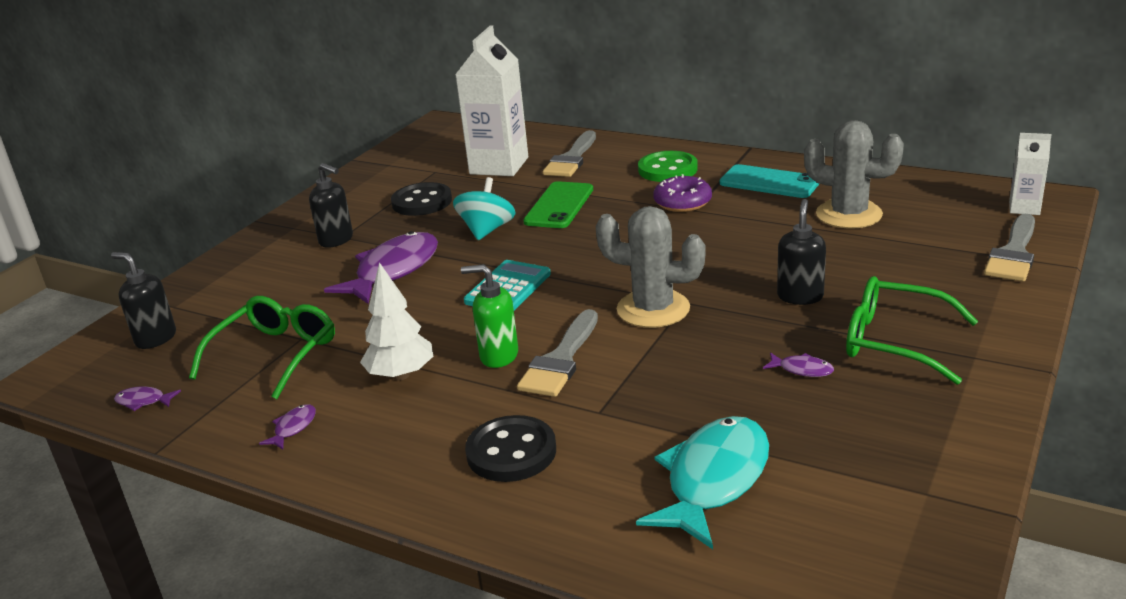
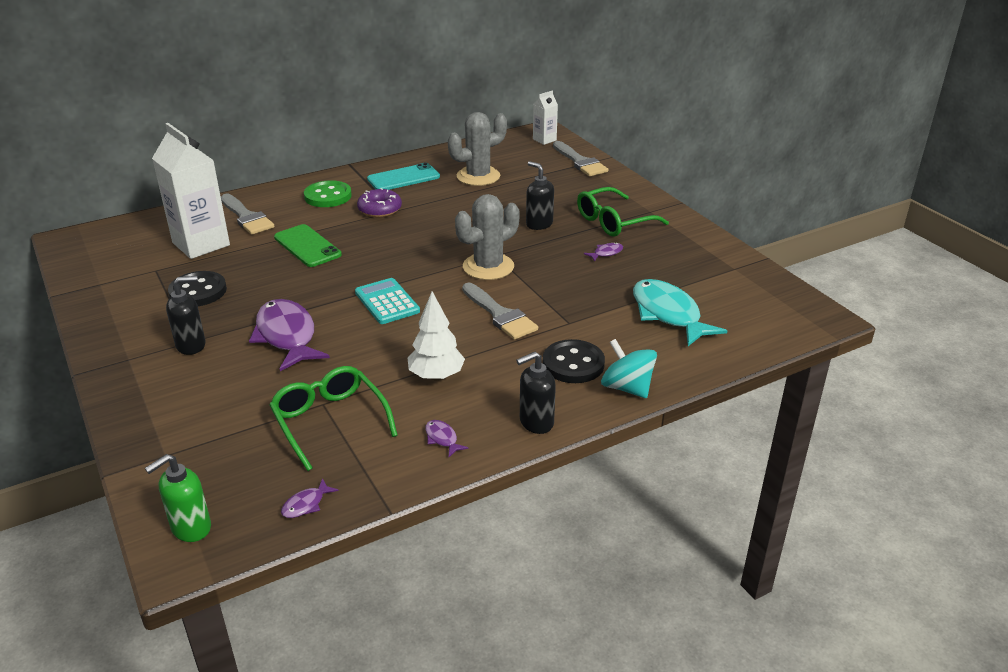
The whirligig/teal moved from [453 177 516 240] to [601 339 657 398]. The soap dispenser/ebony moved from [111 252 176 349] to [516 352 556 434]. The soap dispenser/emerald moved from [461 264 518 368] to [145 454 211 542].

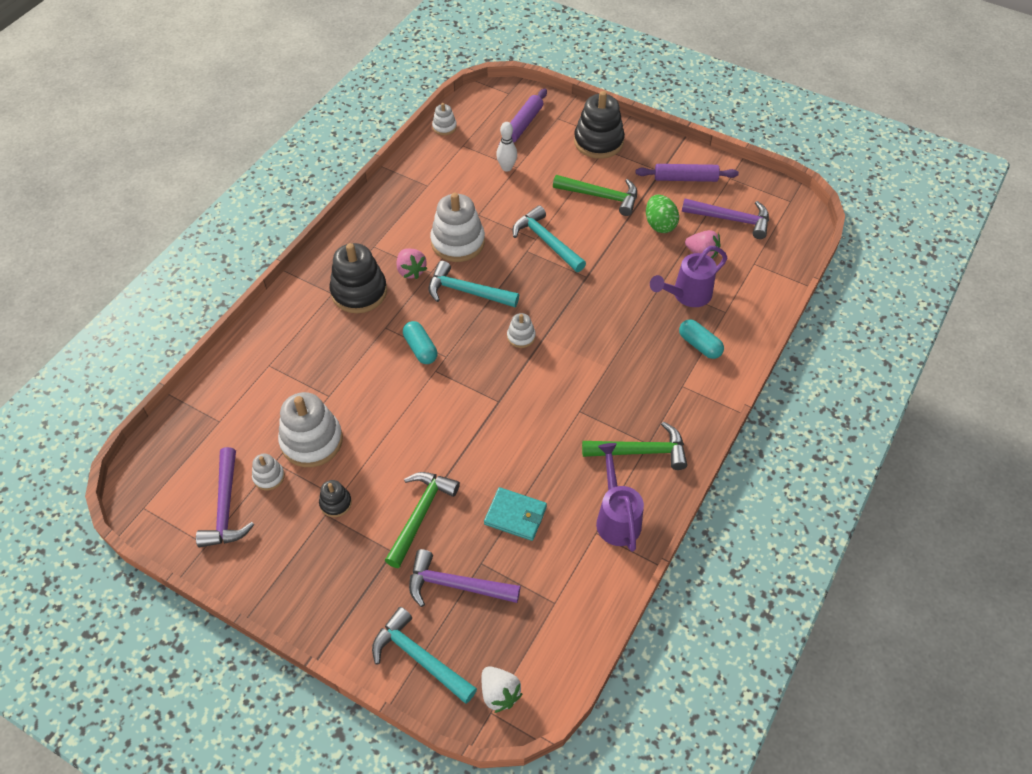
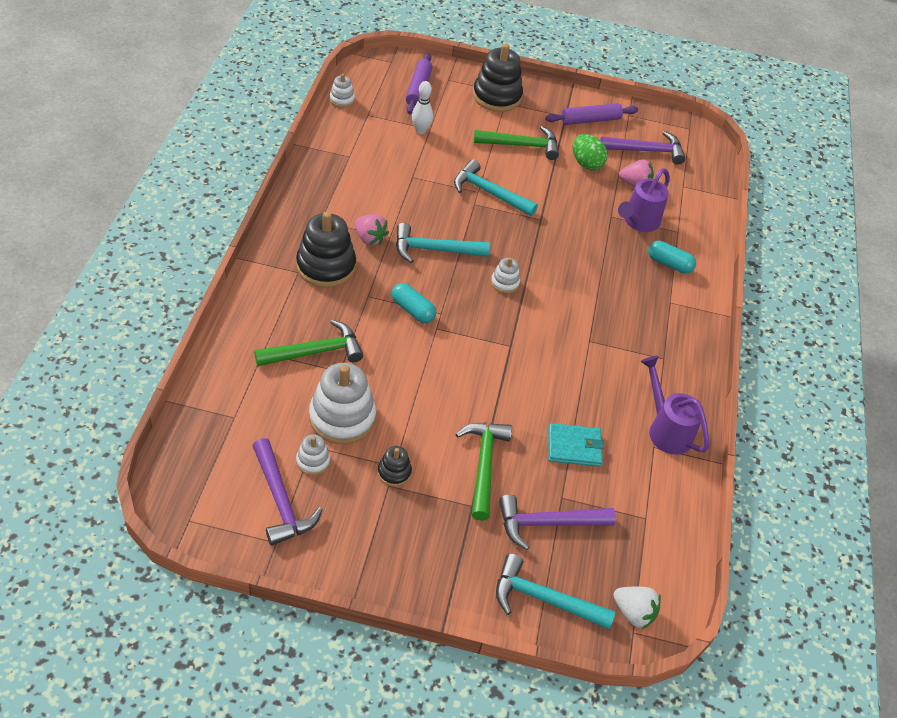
The ring stacker/pure white at [430 193 485 262] disappeared. The claw hammer/emerald moved from [582 422 687 470] to [254 320 363 366].

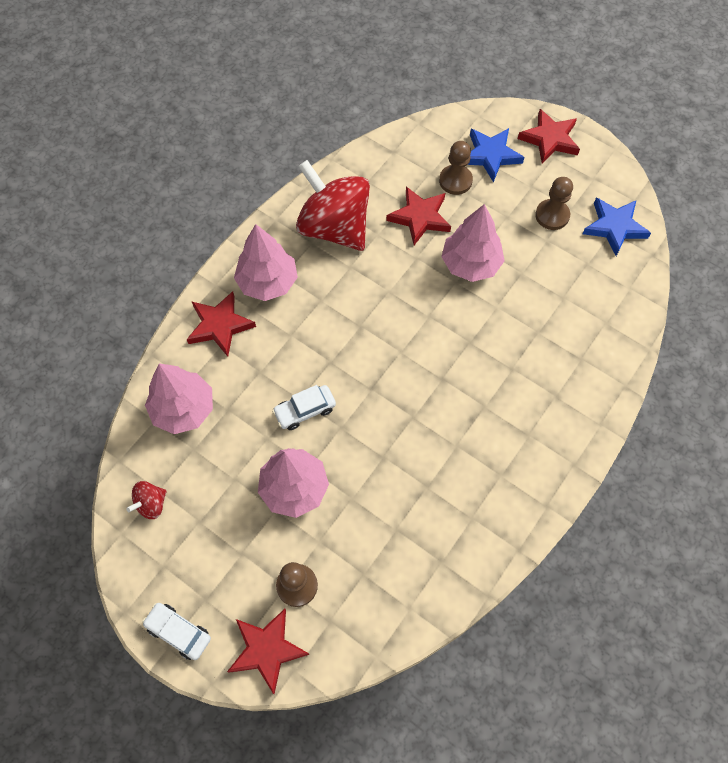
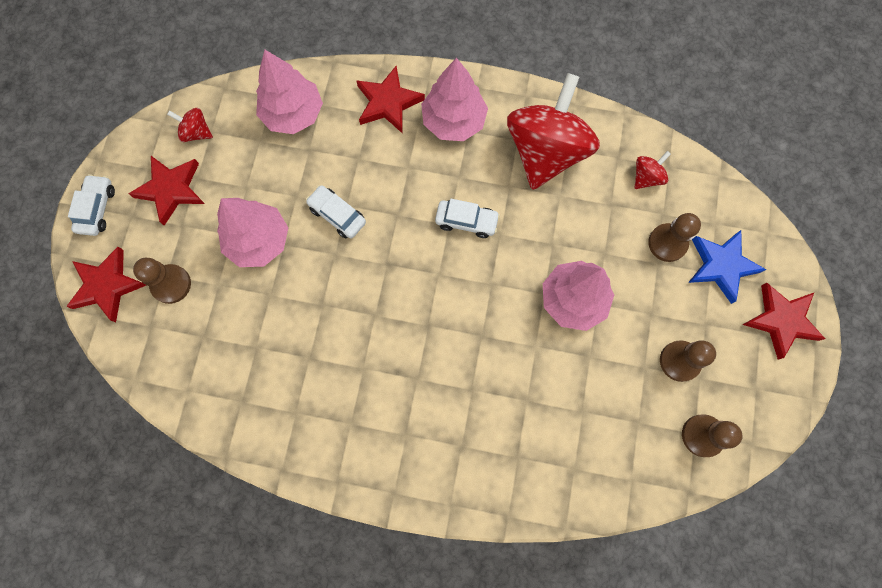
The five-pointed star/red moved from [386 187 451 245] to [129 156 205 226]. The five-pointed star/blue at [583 197 651 256] was replaced by the pawn/russet at [682 414 743 457]. The whirligig/red at [635 151 671 189] appeared. The automobile/pure white at [435 199 500 238] appeared.

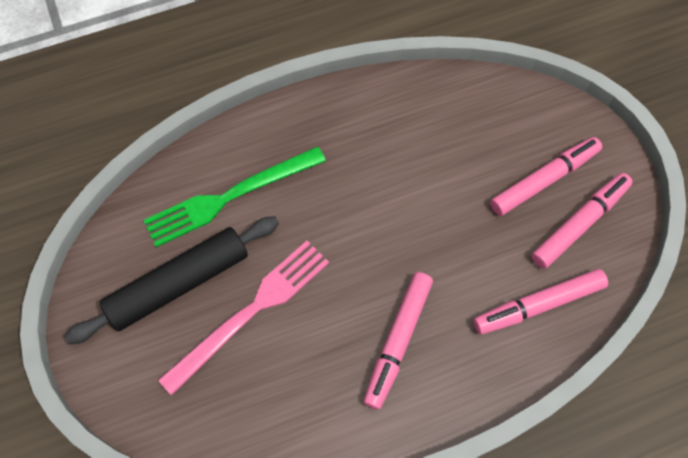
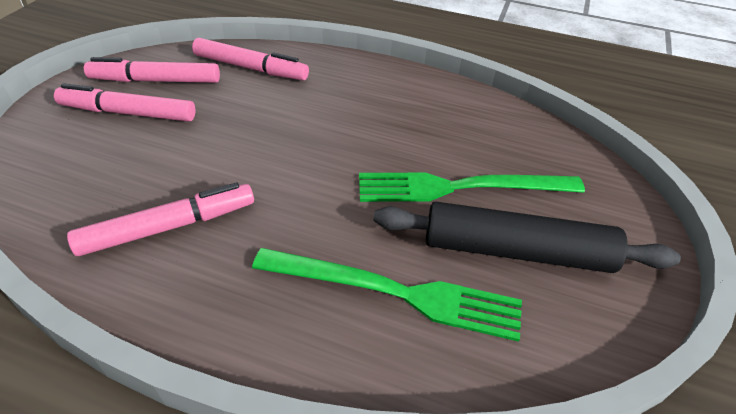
The dinner fork/rose-pink at [158 241 329 396] became the dinner fork/emerald at [359 172 585 202]. The felt pen/rose-pink moved from [364 272 433 410] to [67 183 254 256].

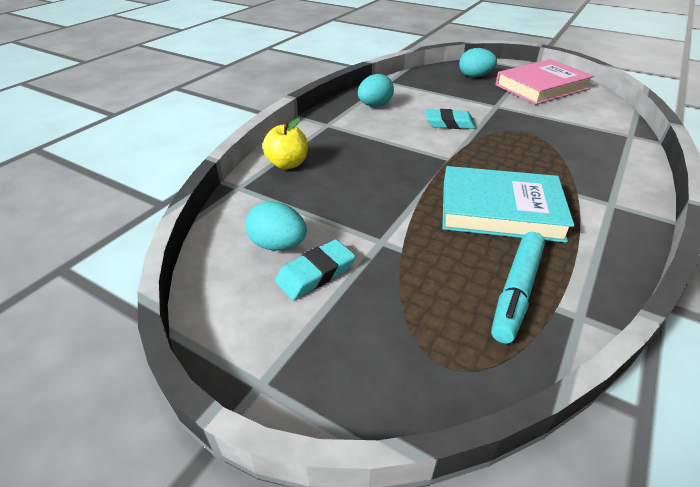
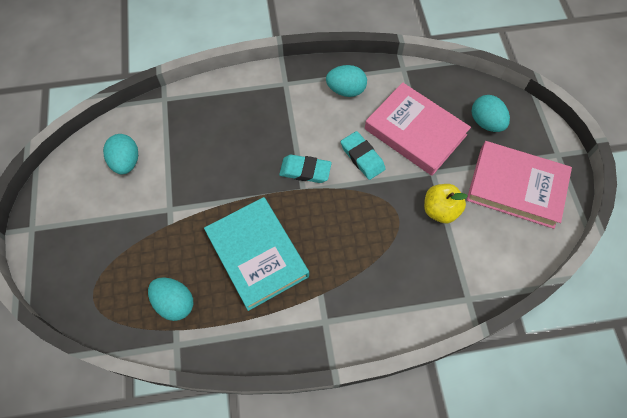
The apple fruit/yellow moved from [263 118 308 169] to [424 184 468 223]. The felt pen/teal at [491 232 545 344] was replaced by the egg shape/teal at [148 278 193 321]. The eraser/teal moved from [275 239 355 300] to [279 155 332 183]. The hardback/rose-pink at [365 82 471 176] appeared.

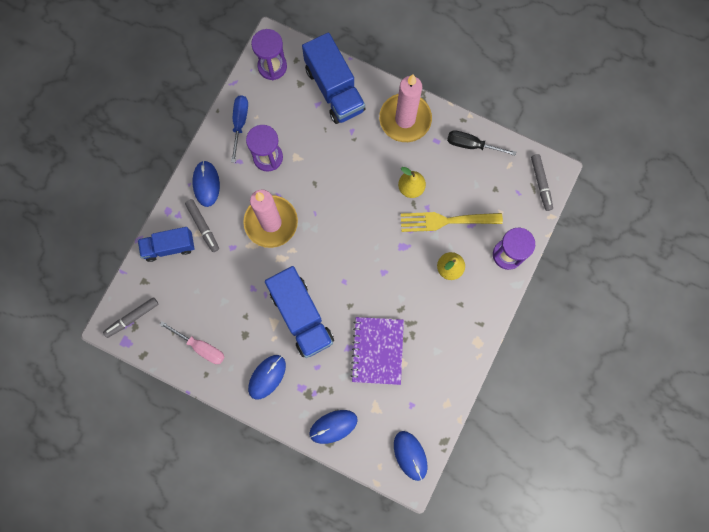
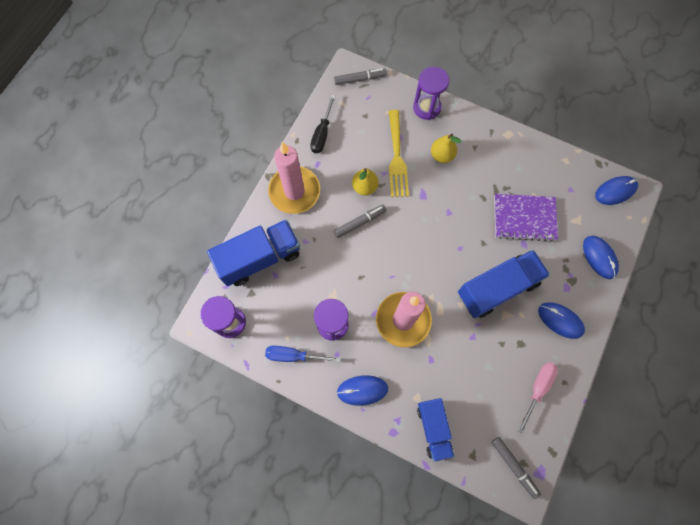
The felt pen/grey moved from [185 199 219 252] to [334 205 387 238].

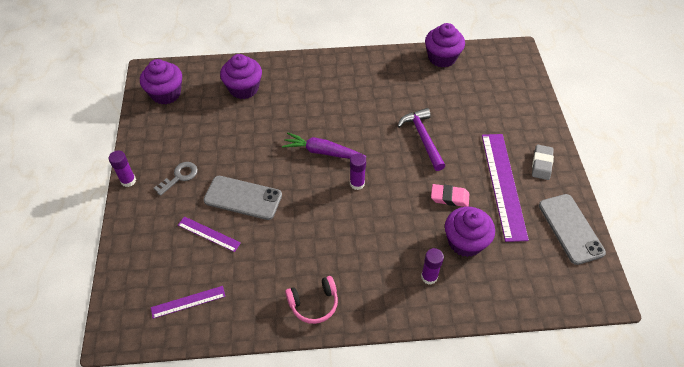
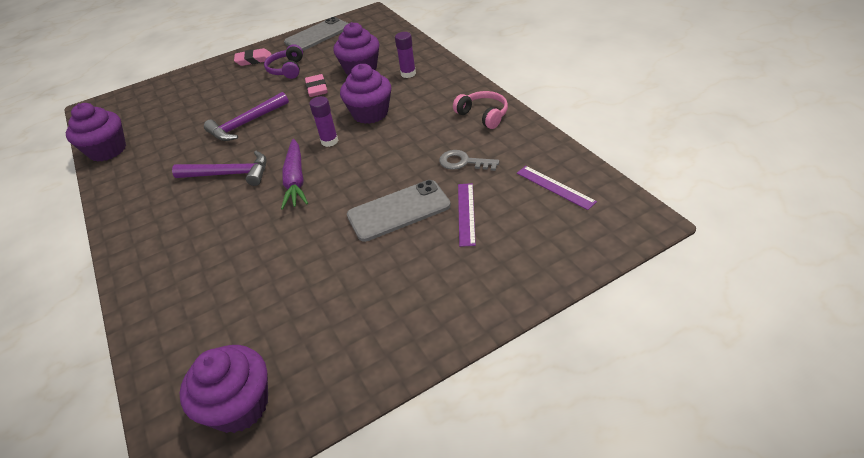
The muffin/violet moved from [220 54 262 99] to [340 64 391 124]. The straightedge/violet at [482 134 529 242] was replaced by the headphones/violet at [264 44 303 79]. The eraser/grey at [532 145 554 180] became the eraser/rose-pink at [234 48 271 66]. The glue/violet at [109 150 136 187] disappeared. The latchkey/grey moved from [154 162 198 196] to [439 150 500 171]. The phone/grey at [204 176 282 220] turned 75 degrees clockwise. The claw hammer/violet at [172 151 267 186] appeared.

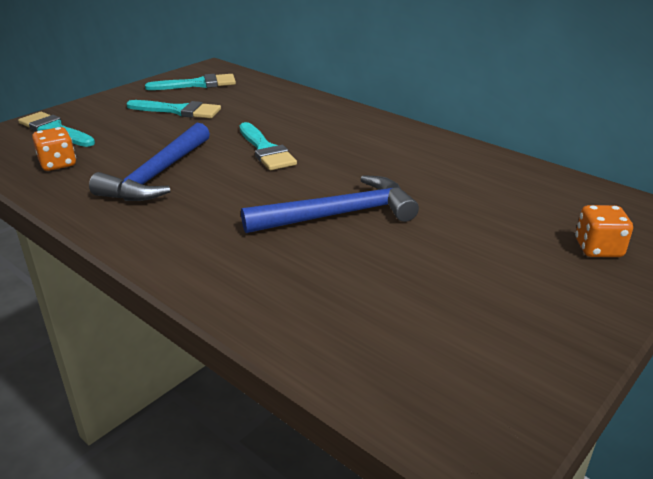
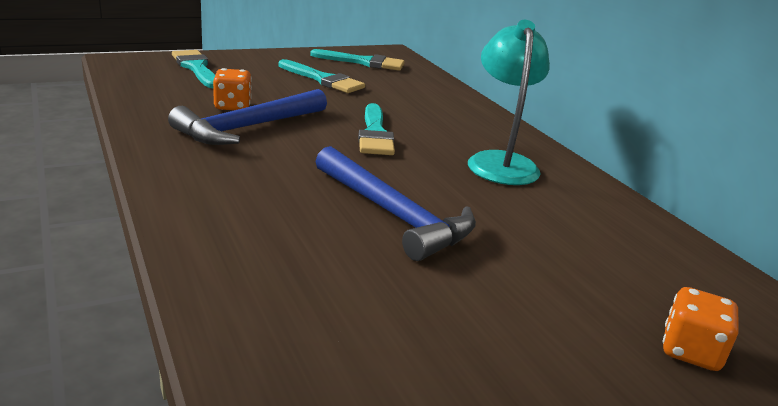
The dice/orange-coloured moved from [32 127 76 171] to [213 68 252 110]. The claw hammer/blue at [241 175 419 233] turned 45 degrees clockwise. The reading lamp/teal at [468 20 550 185] appeared.

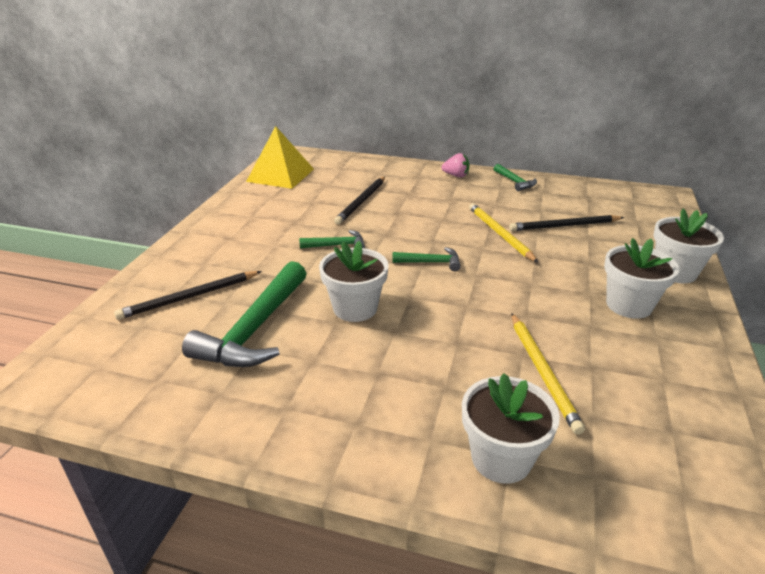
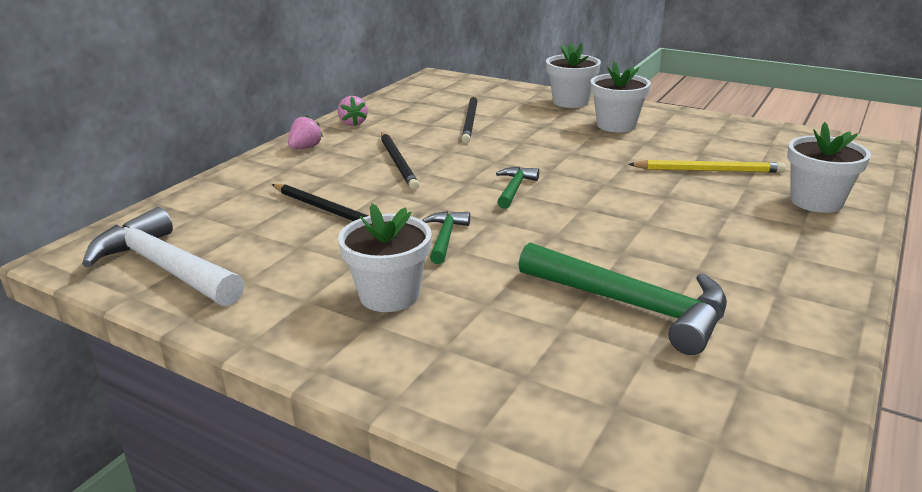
The pyramid shape/yellow at [246 126 314 189] was replaced by the claw hammer/pure white at [82 207 244 306]. The claw hammer/emerald at [494 164 537 191] was replaced by the toy strawberry/rose-pink at [338 96 368 126]. The pencil/yellow at [469 203 538 263] disappeared. The flower pot/pure white moved from [319 241 389 322] to [338 203 432 312]. The pencil/ebony moved from [114 271 262 320] to [381 132 419 190].

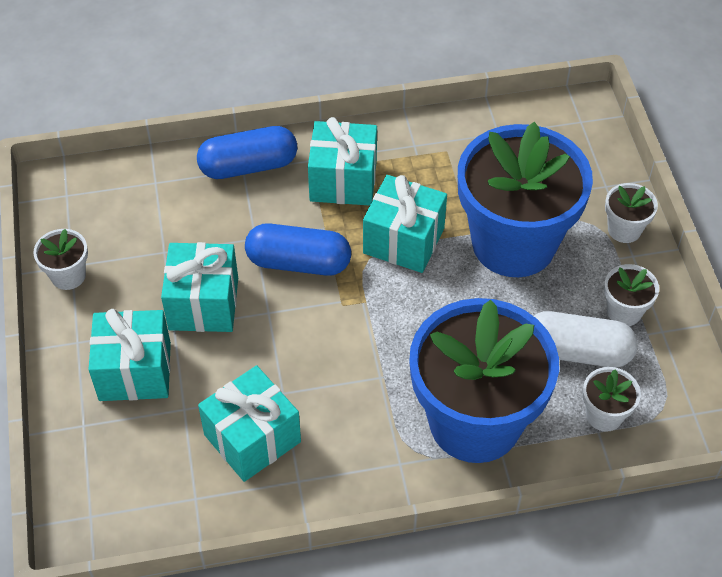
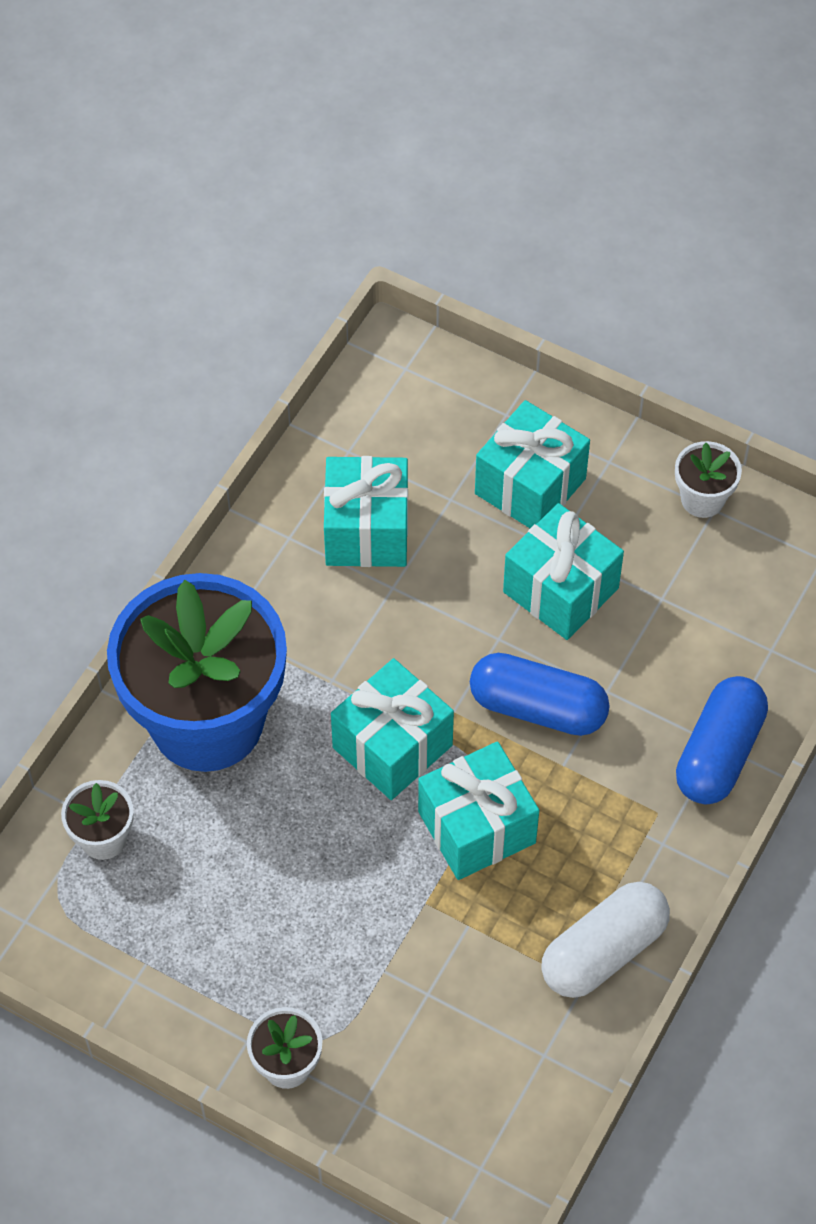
The gift/teal moved from [308 117 377 206] to [331 658 454 800]. The flower pot/blue at [458 122 593 277] disappeared. The capsule/blue at [245 223 351 276] turned 60 degrees clockwise. The flower pot/pure white at [604 264 659 326] disappeared. The capsule/pure white moved from [534 311 638 368] to [541 882 670 998].

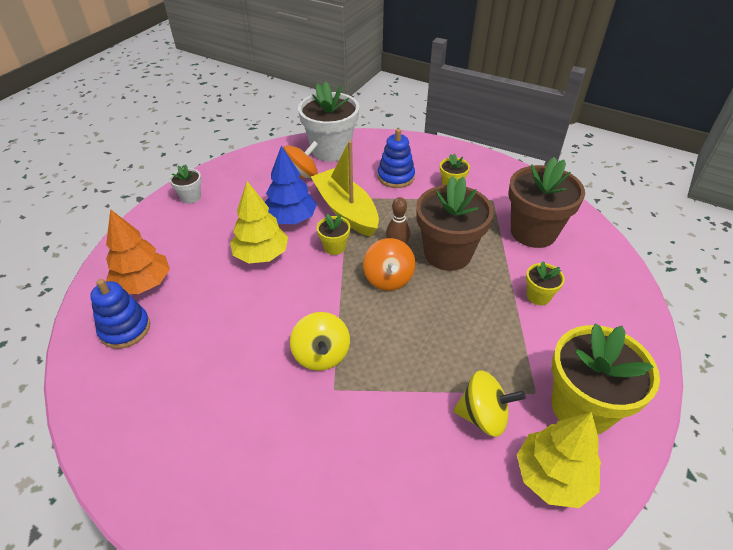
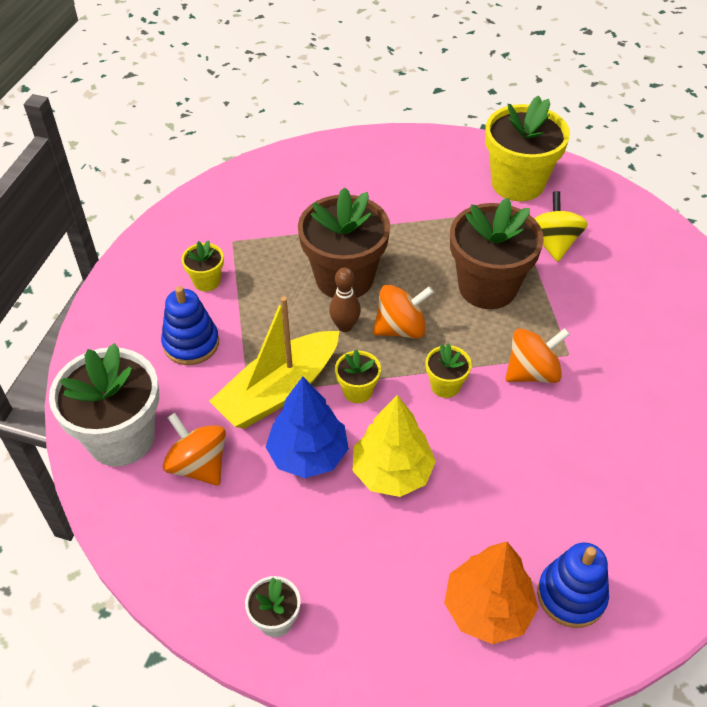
The flower pot/russet moved from [508 157 585 248] to [450 197 544 309]. The flower pot/yellow moved from [526 261 565 305] to [425 344 472 398]. The whirligig/yellow at [290 312 350 371] became the whirligig/orange-coloured at [505 328 570 383]. The toy tree/yellow at [517 412 601 508] disappeared.

